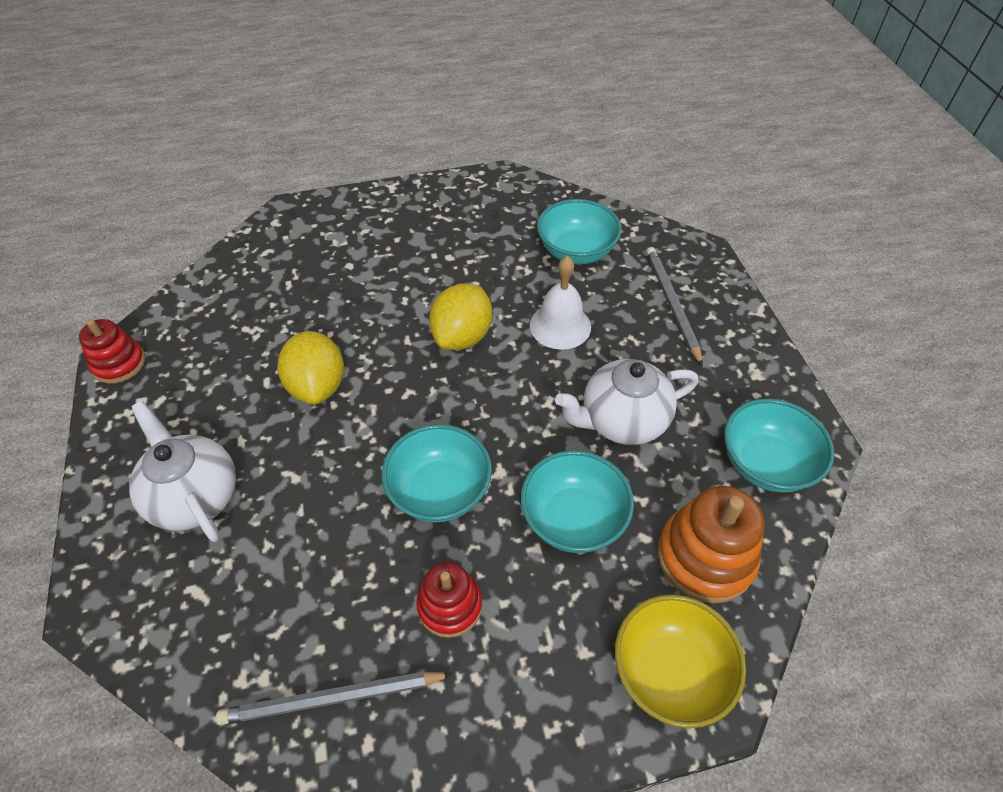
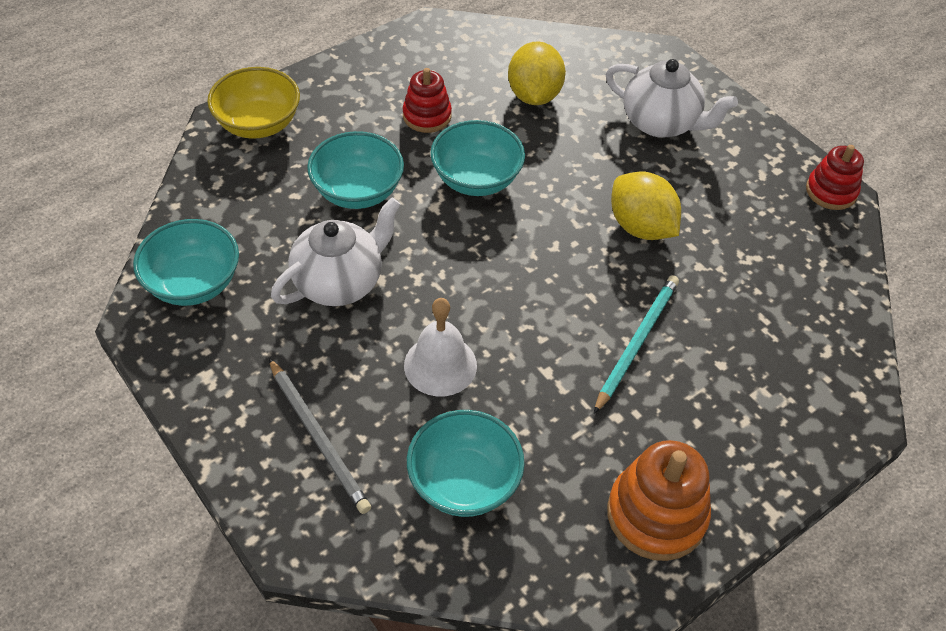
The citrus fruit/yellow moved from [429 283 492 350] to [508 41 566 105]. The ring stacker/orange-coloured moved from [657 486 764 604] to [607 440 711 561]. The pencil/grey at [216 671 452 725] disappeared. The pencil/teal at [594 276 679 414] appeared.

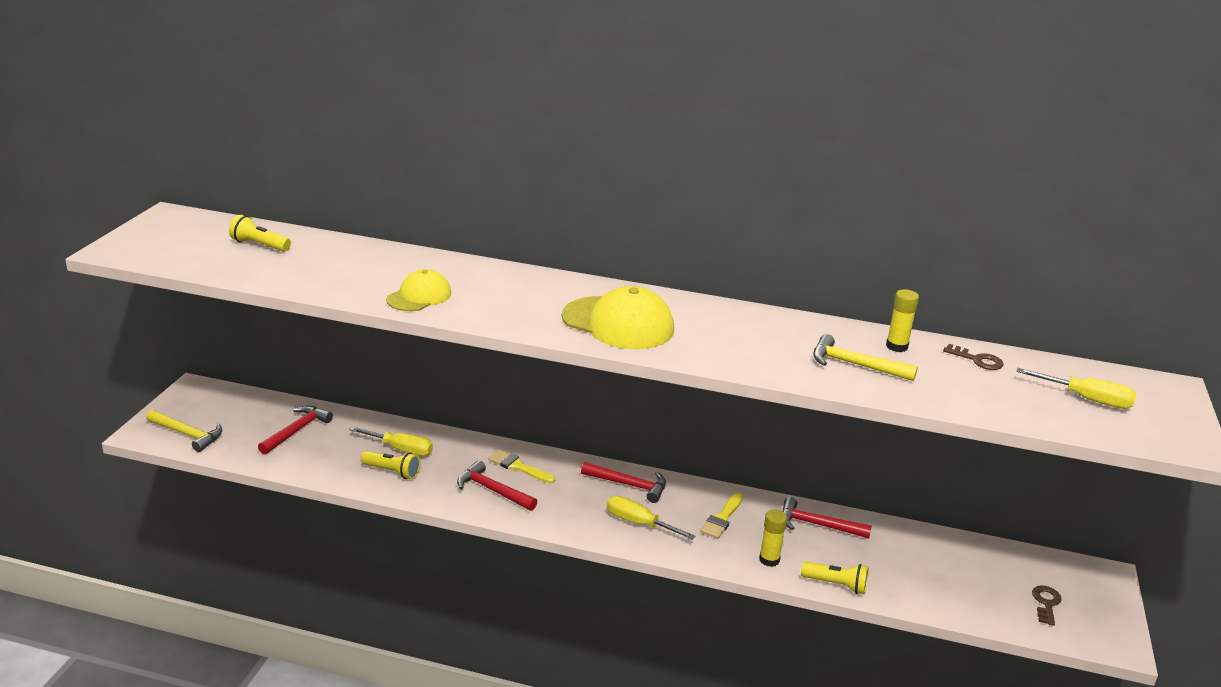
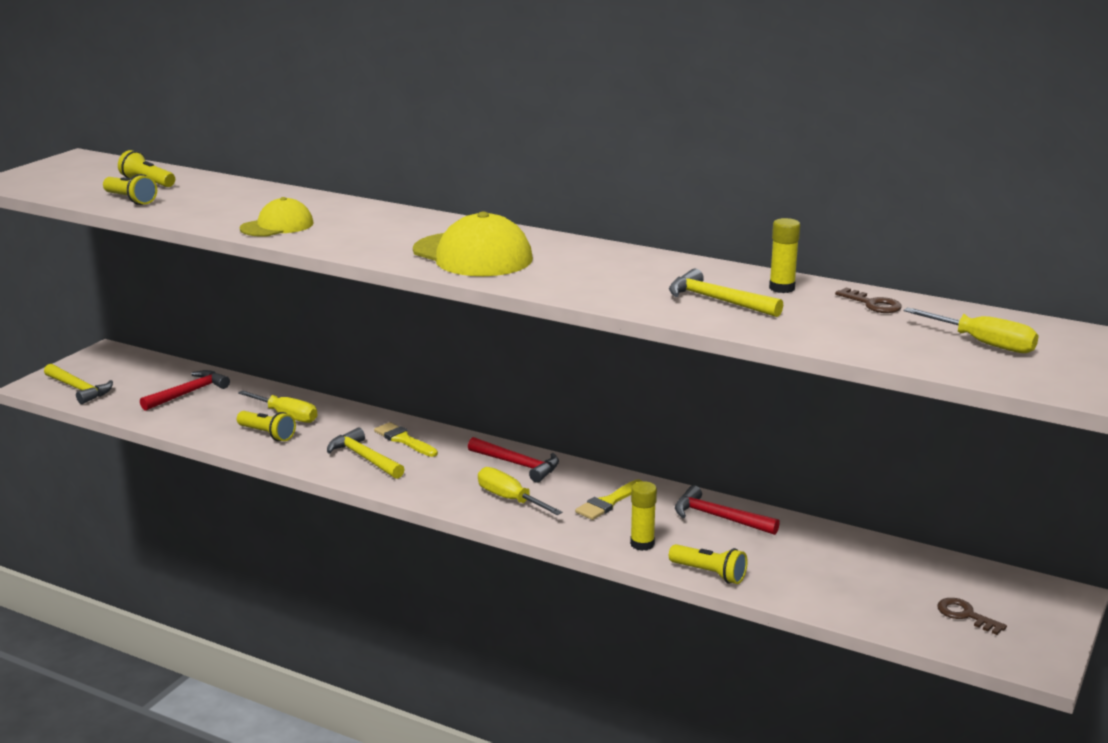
The claw hammer/red at [457 460 537 511] became the claw hammer/yellow at [327 428 405 479]. The latchkey/russet at [1032 585 1062 626] turned 75 degrees counterclockwise. The torch/yellow at [103 174 157 205] appeared.

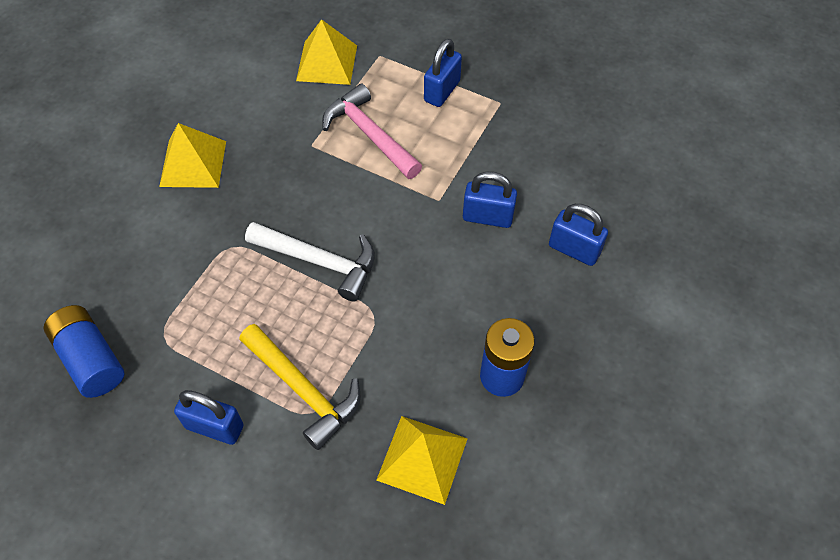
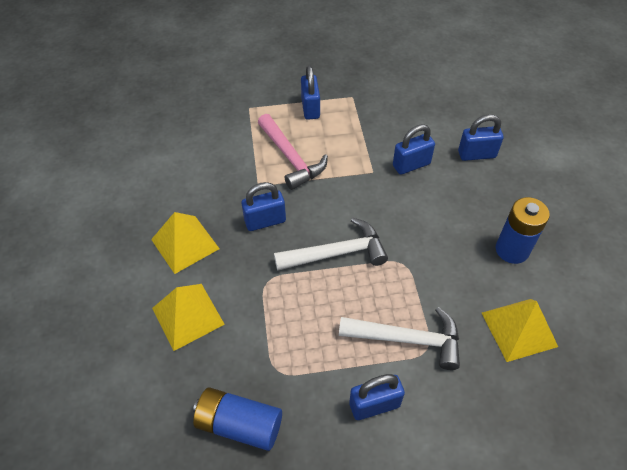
The pyramid shape/yellow moved from [296 19 357 85] to [152 284 225 351]. The claw hammer/rose-pink at [322 84 422 179] turned 135 degrees counterclockwise. The claw hammer/yellow at [239 324 361 450] became the claw hammer/pure white at [339 307 460 370]. The small lock/blue at [241 182 286 231] appeared.

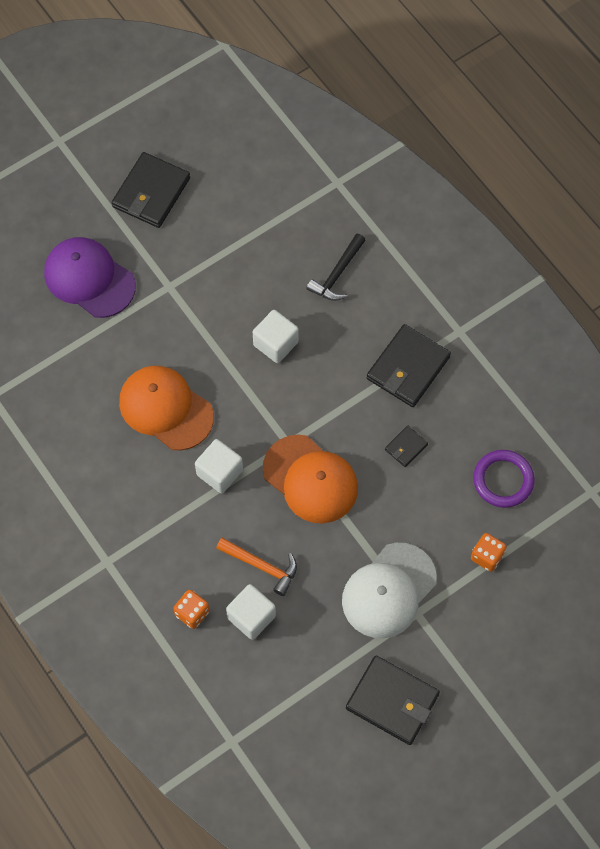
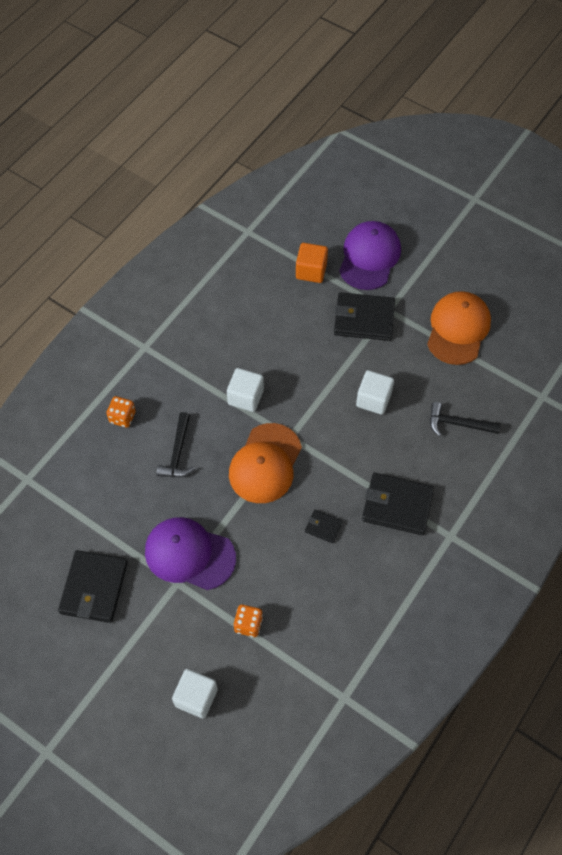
The billfold/ebony moved from [112 152 190 228] to [334 292 395 341]. The baseball cap/orange-coloured moved from [119 366 214 450] to [427 291 491 365]. The torus/violet at [473 450 535 508] disappeared. The claw hammer/orange-coloured at [216 538 297 596] became the claw hammer/ebony at [157 412 195 477]. The baseball cap/pure white at [342 543 437 638] became the baseball cap/violet at [145 517 236 590]. The block/pure white moved from [226 584 276 640] to [172 669 218 718]. The block/orange-coloured at [296 243 328 283] appeared.

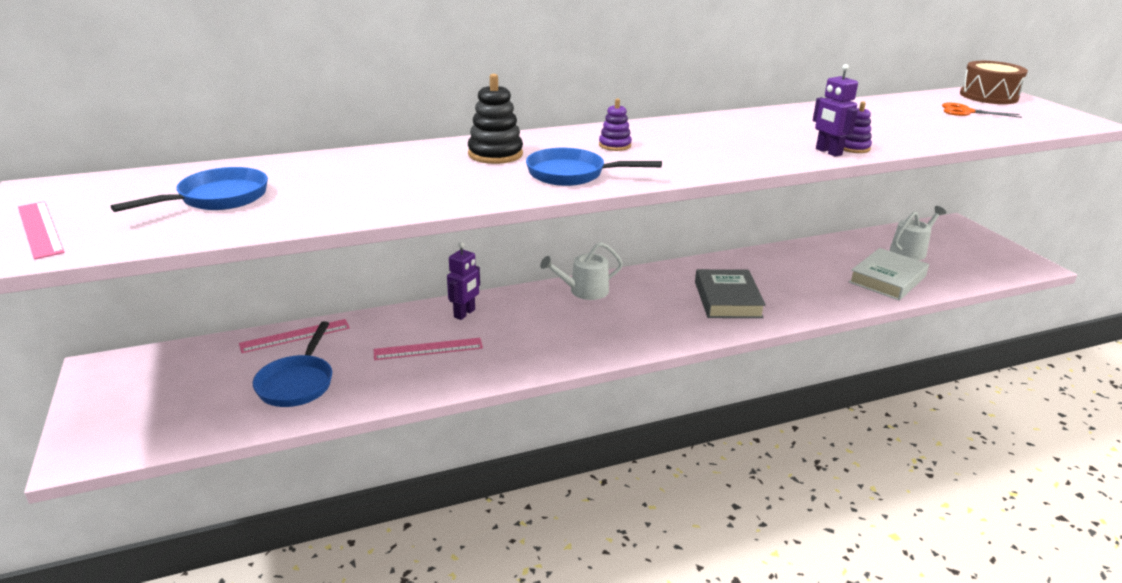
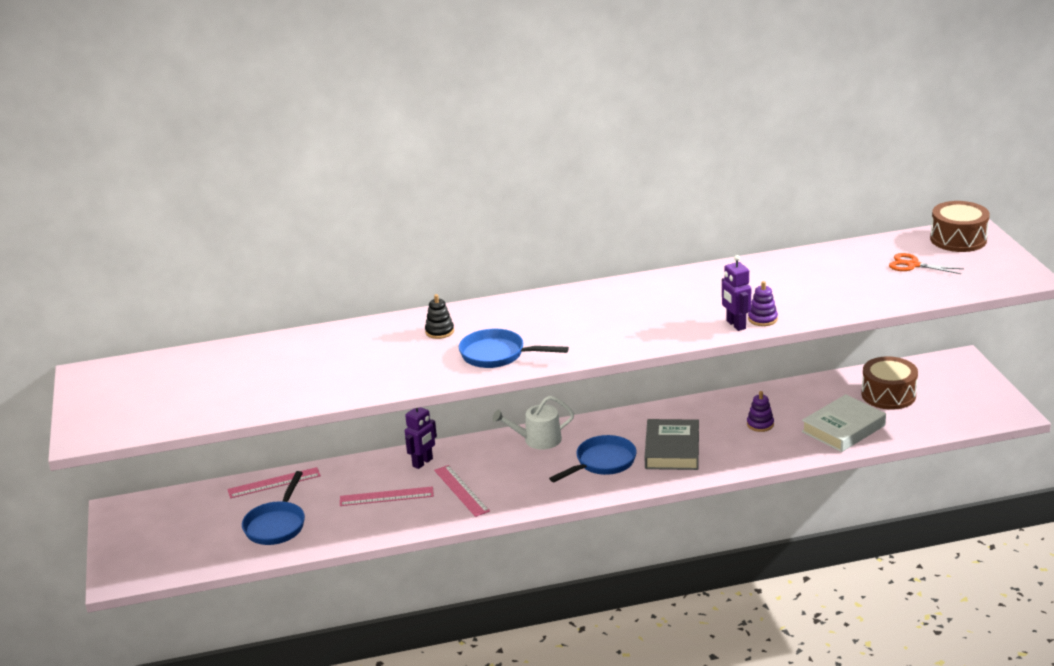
The ring stacker/ebony at [468 74 523 164] changed to 0.61 times the size. The ring stacker/violet moved from [599 99 632 151] to [747 391 774 432]. The pan/blue moved from [111 167 268 212] to [549 435 637 482]. The straightedge/rose-pink moved from [18 201 65 260] to [434 465 490 517]. The sprinkling can/pure white at [890 206 946 260] was replaced by the toy drum/russet at [861 356 918 410].

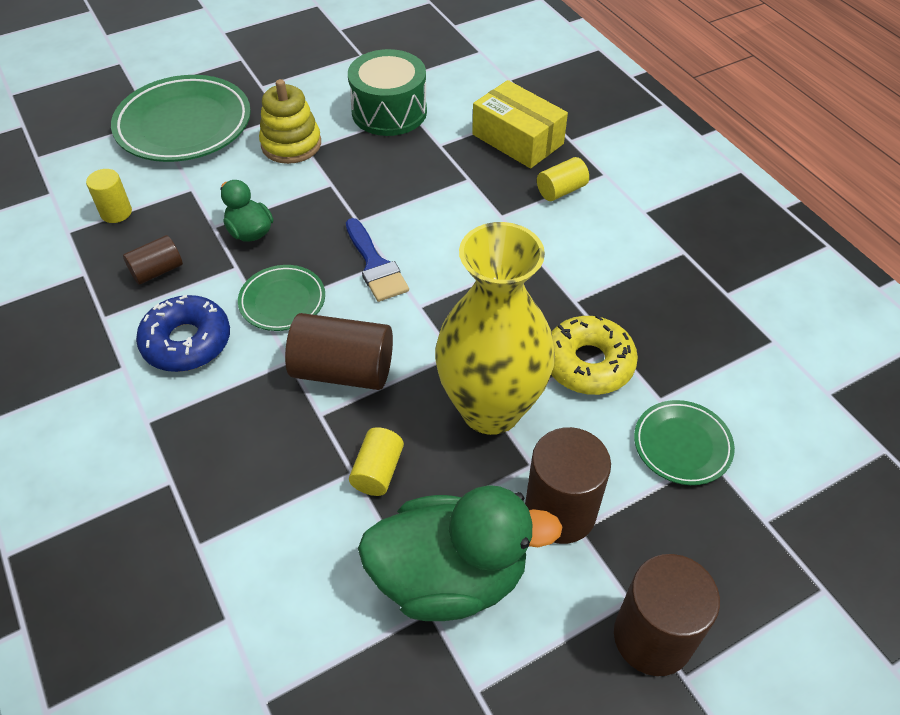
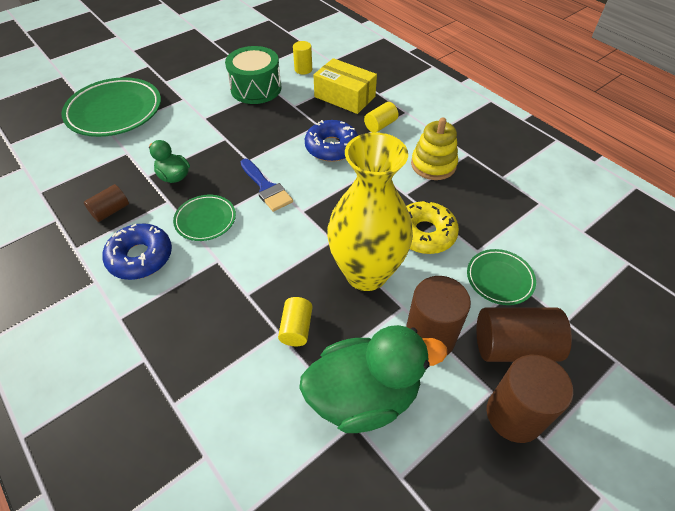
The ring stacker/yellow moved from [259 79 321 164] to [411 117 458 180]. The cylinder/yellow moved from [86 169 132 223] to [293 41 312 75]. The cylinder/russet moved from [285 313 393 390] to [477 307 572 362]. The doughnut/blue at [305 120 358 162] appeared.

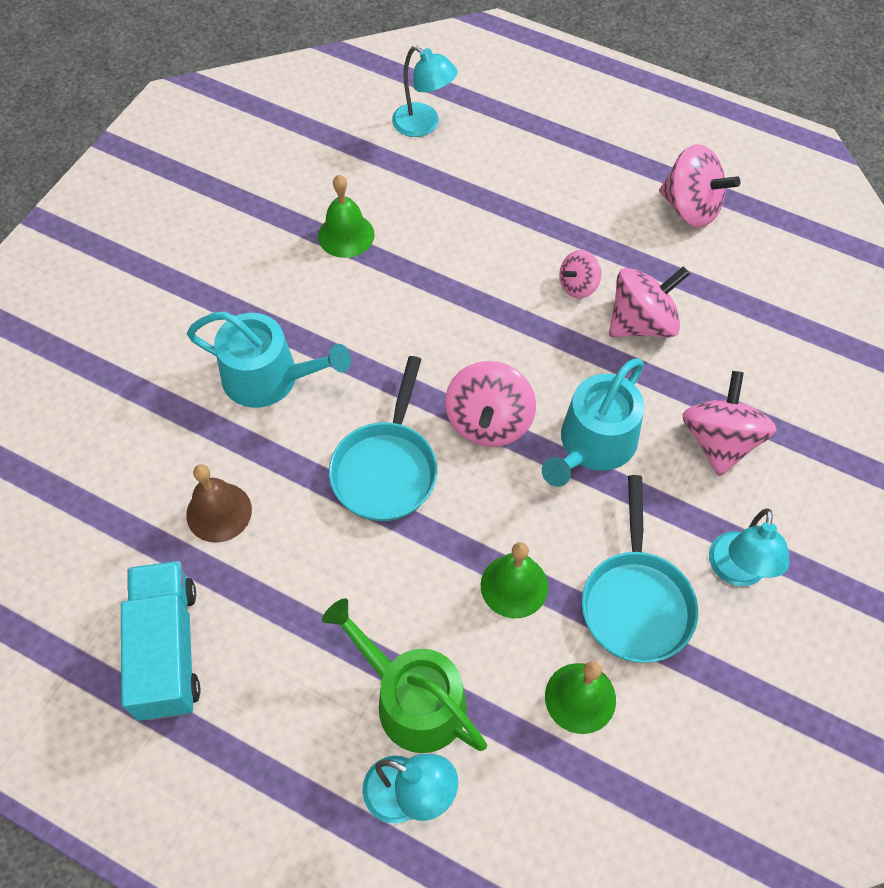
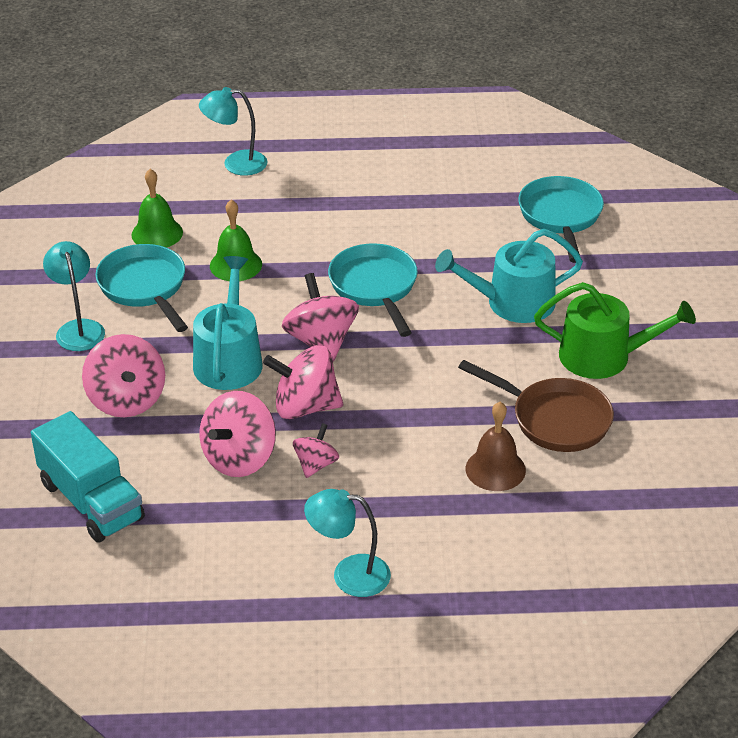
The reading lamp/teal moved from [392 46 457 137] to [304 489 391 597]. The whirligig/rose-pink moved from [659 144 741 228] to [263 345 343 419]. The school bell/emerald at [318 175 375 258] was replaced by the pan/russet at [458 360 614 452]. The school bell/russet moved from [186 464 252 543] to [466 402 526 491]. The truck/teal moved from [121 561 200 721] to [31 411 145 543]. The sprinkling can/emerald moved from [322 598 487 753] to [534 282 696 379]. The pan/teal at [518 176 604 263] appeared.

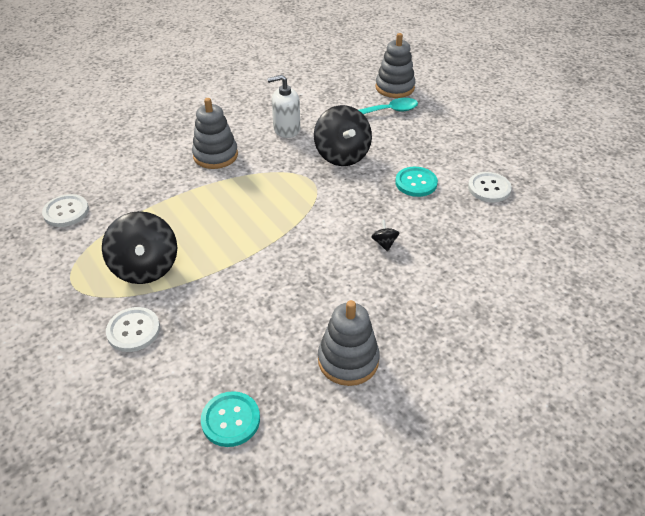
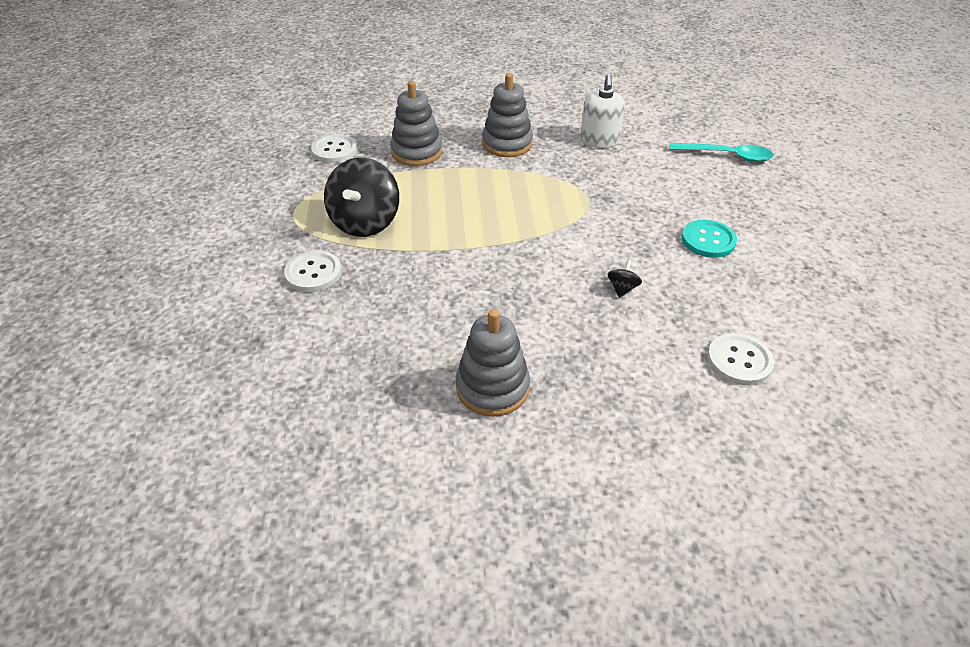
The ring stacker/grey moved from [375 33 416 98] to [390 81 442 166]. The soap dispenser/pure white at [267 75 300 138] turned 105 degrees counterclockwise. The whirligig/ebony at [314 105 372 166] disappeared. The button/pure white moved from [468 172 512 202] to [707 333 774 385]. The button/teal at [201 391 260 447] disappeared.

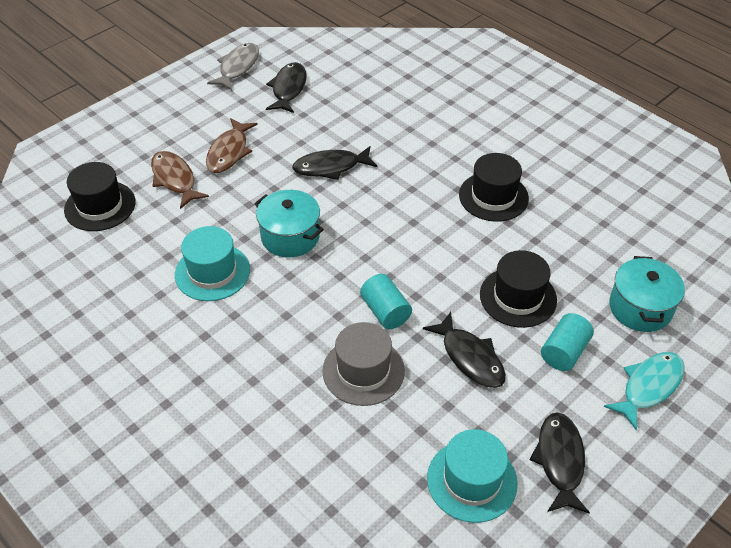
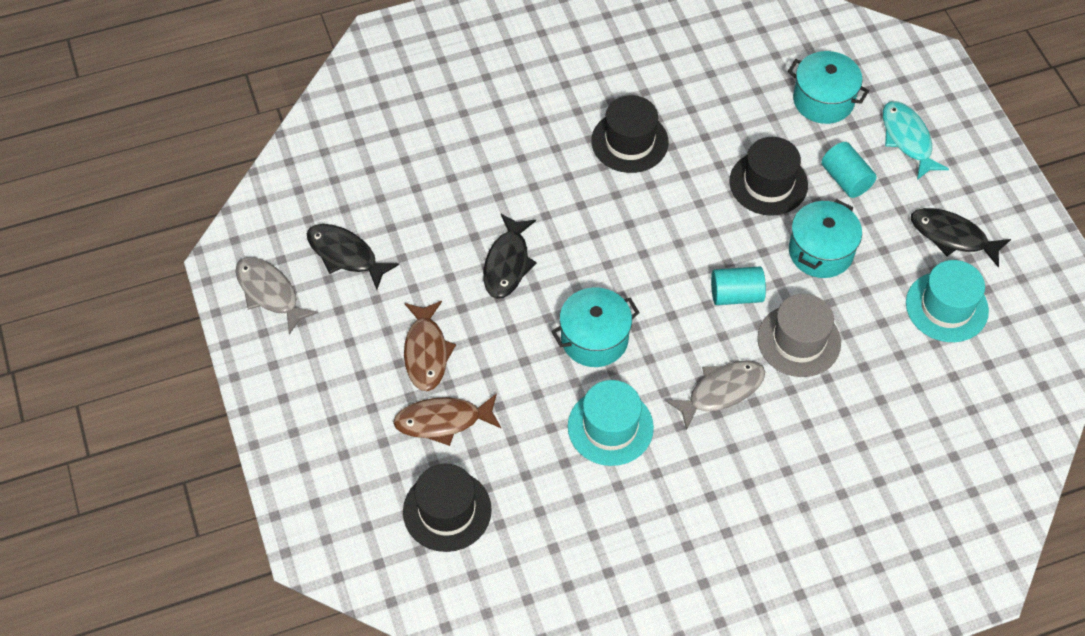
The fish figure/russet at [206 118 258 173] turned 45 degrees clockwise. The fish figure/ebony at [423 312 506 388] was replaced by the stockpot/teal at [789 199 862 278]. The fish figure/grey at [665 360 765 430] appeared.

